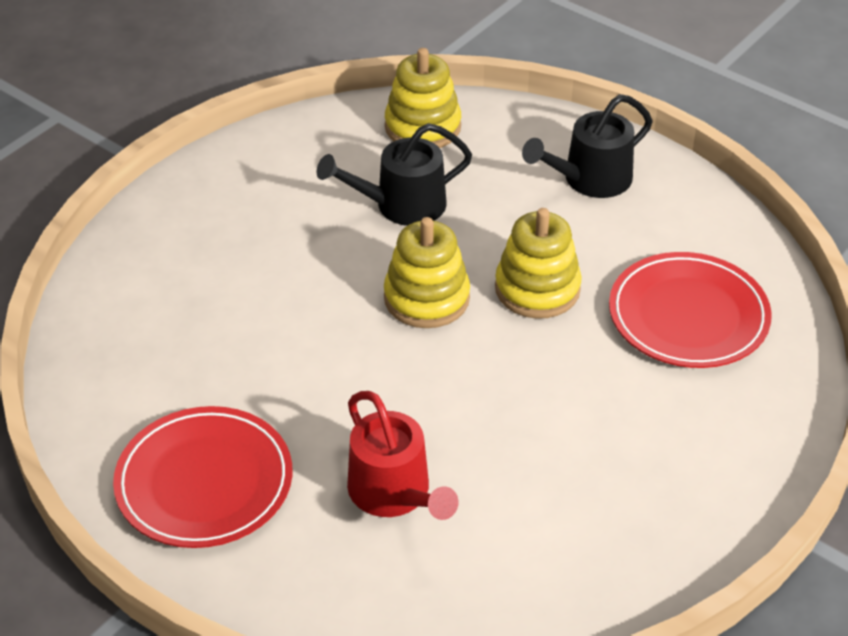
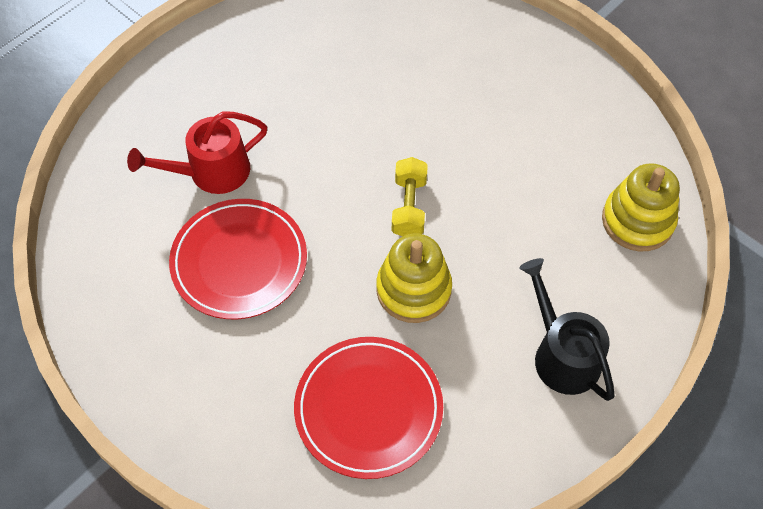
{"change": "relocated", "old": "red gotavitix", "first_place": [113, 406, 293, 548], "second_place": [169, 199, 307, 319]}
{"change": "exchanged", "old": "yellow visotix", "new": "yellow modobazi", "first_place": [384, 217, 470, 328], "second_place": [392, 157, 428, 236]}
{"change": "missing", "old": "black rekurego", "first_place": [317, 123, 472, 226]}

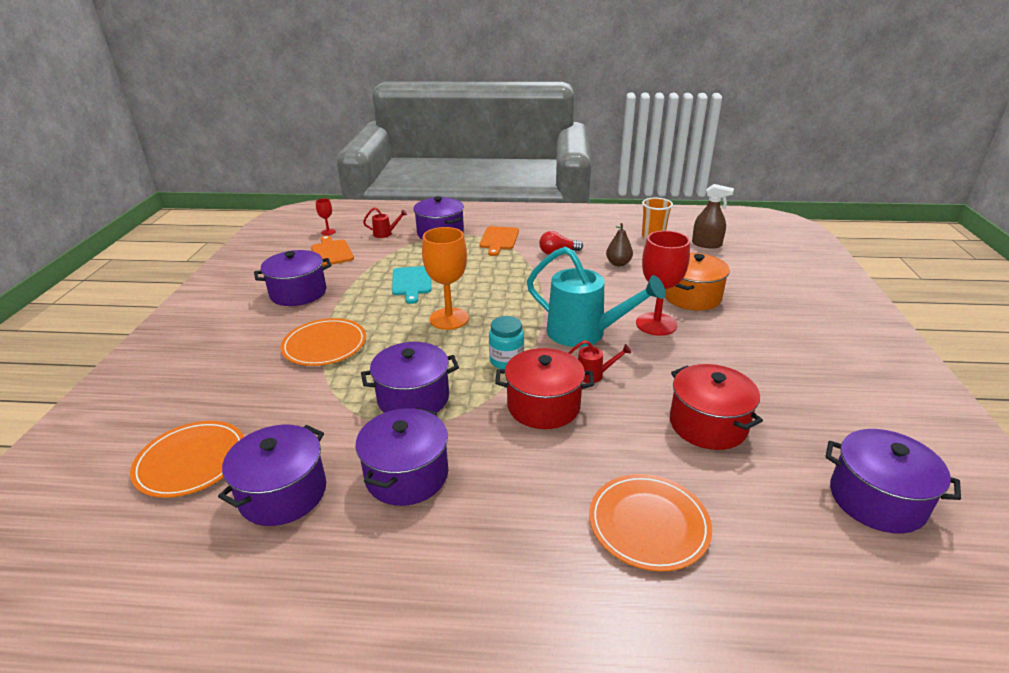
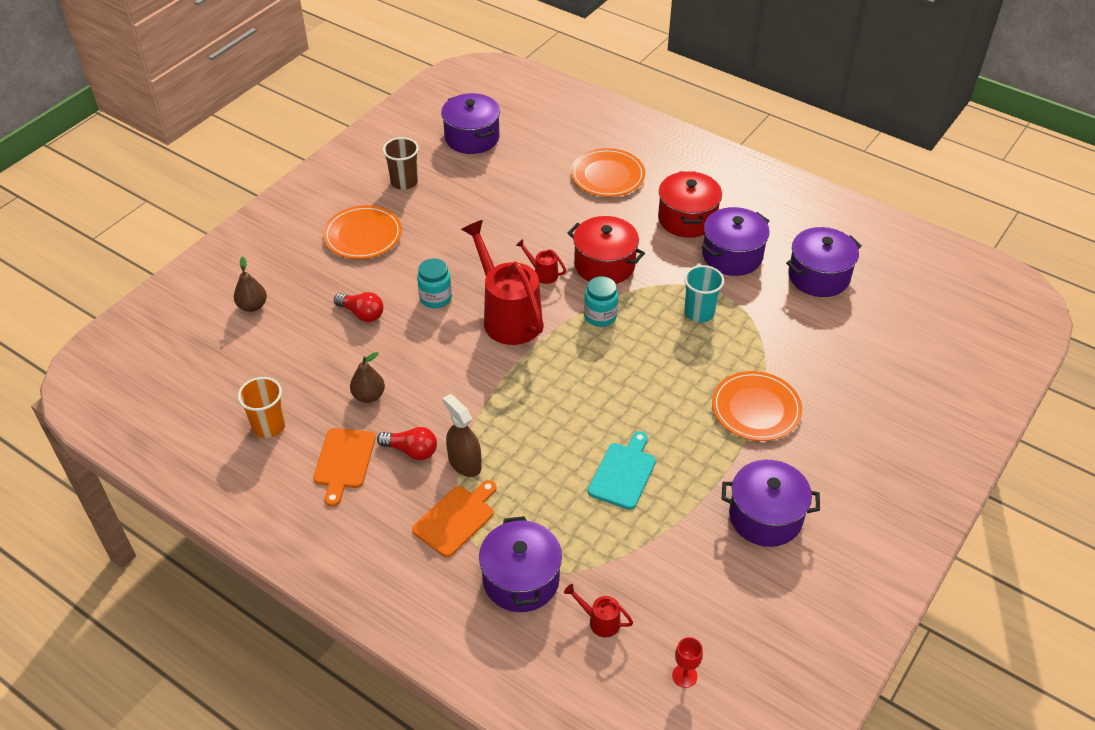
{"change": "appeared", "new": "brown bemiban", "second_place": [234, 256, 267, 312]}
{"change": "relocated", "old": "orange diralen", "first_place": [311, 235, 354, 266], "second_place": [313, 428, 376, 507]}
{"change": "relocated", "old": "orange gotavitix", "first_place": [130, 421, 244, 498], "second_place": [323, 205, 402, 259]}
{"change": "exchanged", "old": "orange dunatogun", "new": "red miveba", "first_place": [665, 253, 730, 311], "second_place": [334, 292, 383, 322]}
{"change": "appeared", "new": "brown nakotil", "second_place": [383, 137, 419, 190]}
{"change": "exchanged", "old": "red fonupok", "new": "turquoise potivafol", "first_place": [636, 231, 690, 336], "second_place": [417, 258, 452, 308]}
{"change": "relocated", "old": "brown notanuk", "first_place": [692, 184, 734, 248], "second_place": [443, 394, 482, 477]}
{"change": "colour", "old": "turquoise rekurego", "new": "red rekurego", "first_place": [527, 247, 666, 347], "second_place": [461, 220, 544, 345]}
{"change": "relocated", "old": "red dunatogun", "first_place": [670, 364, 763, 450], "second_place": [658, 171, 722, 238]}
{"change": "exchanged", "old": "purple dunatogun", "new": "turquoise nakotil", "first_place": [361, 342, 459, 413], "second_place": [684, 265, 724, 322]}
{"change": "missing", "old": "orange fonupok", "first_place": [422, 227, 469, 330]}

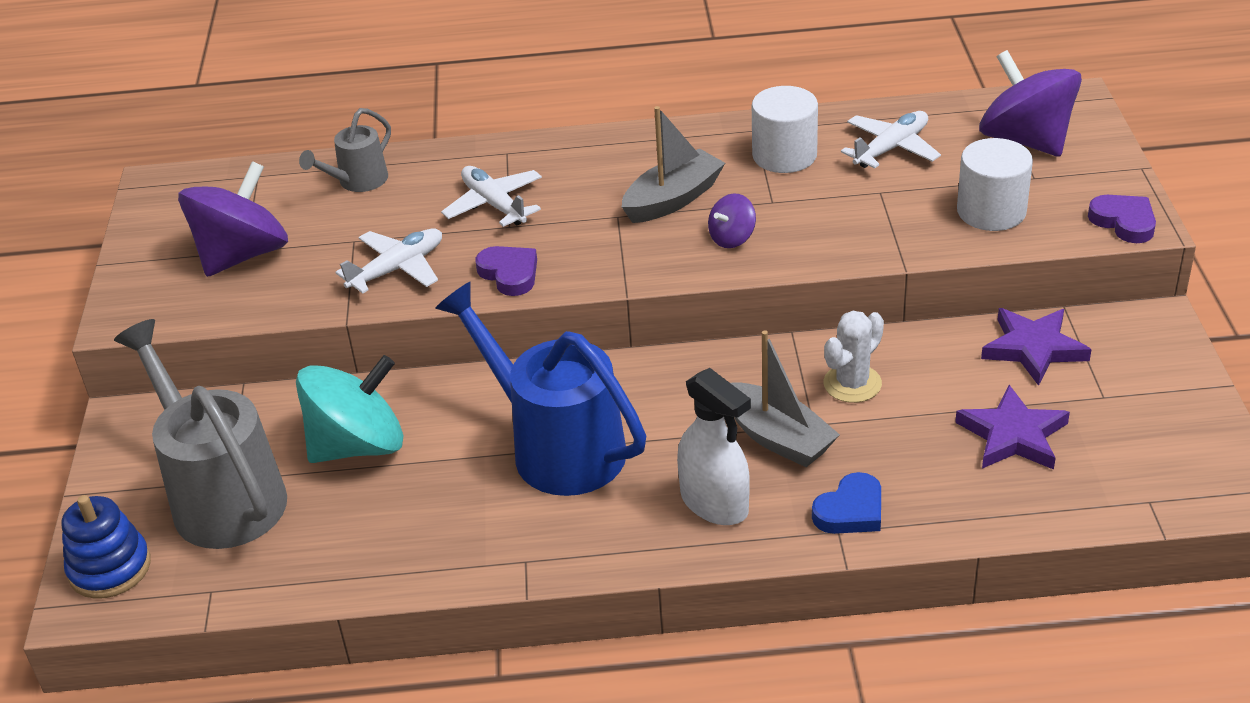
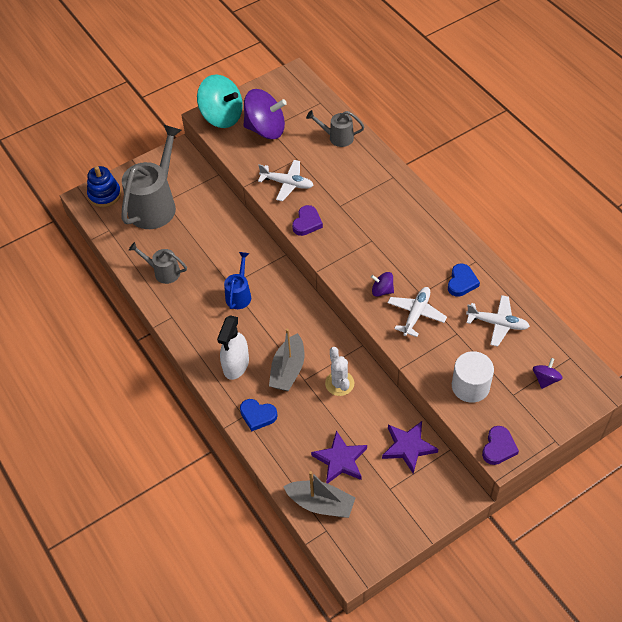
{"change": "appeared", "new": "grey rekurego", "second_place": [129, 242, 187, 284]}
{"change": "relocated", "old": "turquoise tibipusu", "first_place": [296, 355, 403, 463], "second_place": [197, 74, 243, 128]}
{"change": "size", "old": "blue rekurego", "first_place": [435, 282, 646, 496], "second_place": [224, 252, 251, 309], "factor": 0.51}
{"change": "relocated", "old": "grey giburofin", "first_place": [622, 106, 725, 223], "second_place": [283, 471, 356, 518]}
{"change": "spun", "old": "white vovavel", "first_place": [823, 311, 884, 403], "second_place": [325, 347, 354, 396], "degrees": 60}
{"change": "relocated", "old": "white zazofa", "first_place": [441, 166, 542, 227], "second_place": [388, 287, 447, 337]}
{"change": "exchanged", "old": "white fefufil", "new": "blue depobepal", "first_place": [752, 86, 818, 173], "second_place": [448, 263, 480, 297]}
{"change": "size", "old": "purple tibipusu", "first_place": [979, 50, 1082, 157], "second_place": [533, 358, 563, 389], "factor": 0.47}

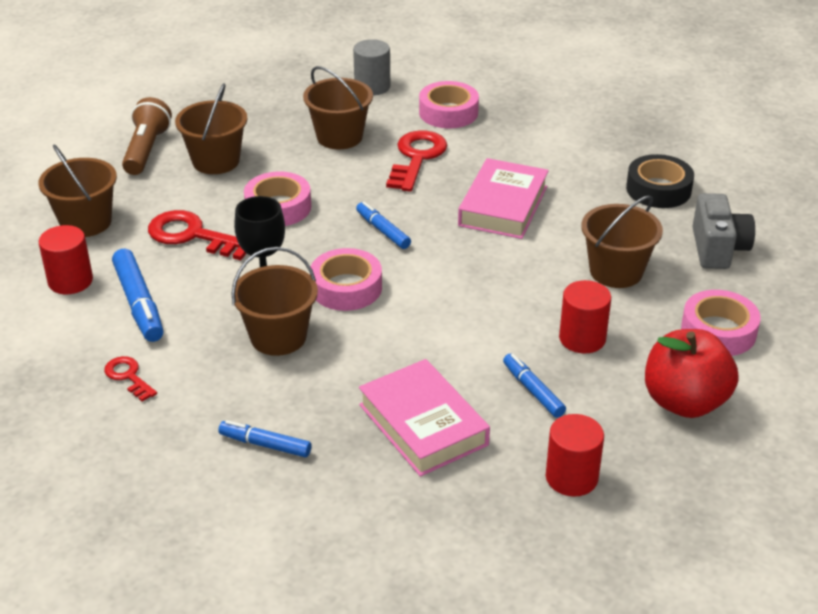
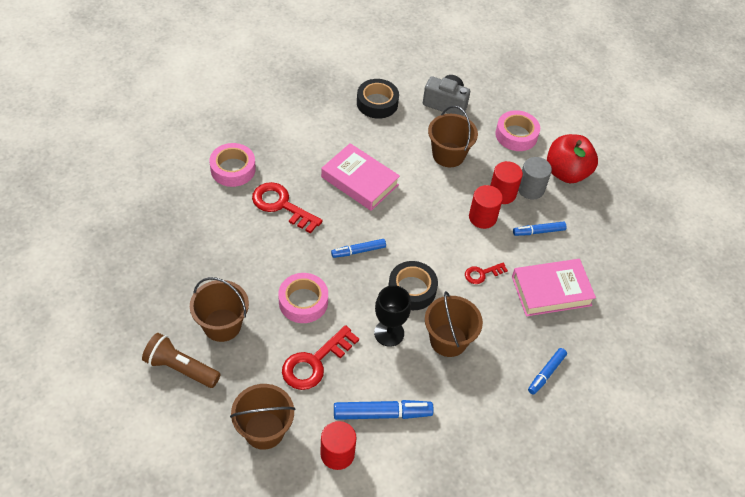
{"change": "colour", "old": "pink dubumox", "new": "black dubumox", "first_place": [311, 248, 382, 311], "second_place": [388, 261, 438, 310]}
{"change": "relocated", "old": "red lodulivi", "first_place": [104, 356, 157, 402], "second_place": [465, 262, 508, 284]}
{"change": "relocated", "old": "red fefufil", "first_place": [546, 414, 604, 497], "second_place": [469, 185, 503, 229]}
{"change": "relocated", "old": "grey fefufil", "first_place": [353, 39, 390, 95], "second_place": [518, 157, 552, 200]}
{"change": "missing", "old": "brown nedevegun", "first_place": [303, 66, 373, 149]}

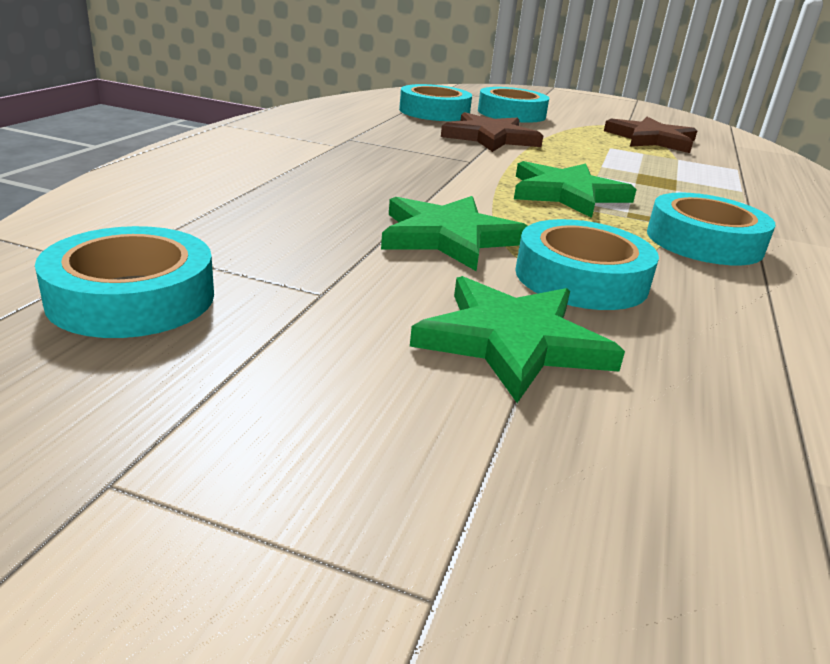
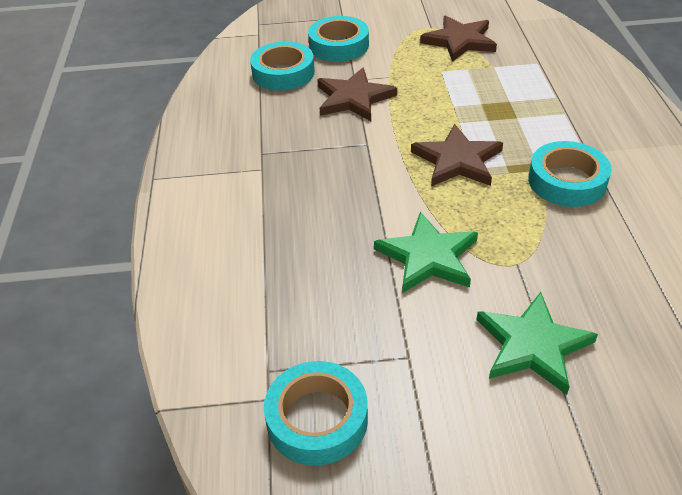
{"change": "colour", "old": "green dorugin", "new": "brown dorugin", "first_place": [514, 161, 637, 218], "second_place": [411, 124, 503, 186]}
{"change": "missing", "old": "turquoise dubumox", "first_place": [515, 219, 659, 310]}

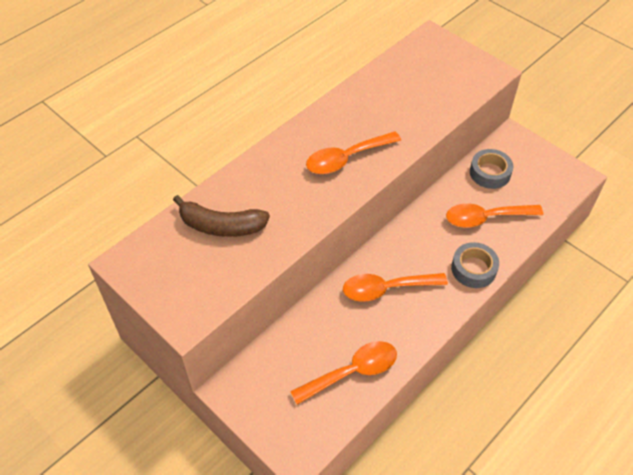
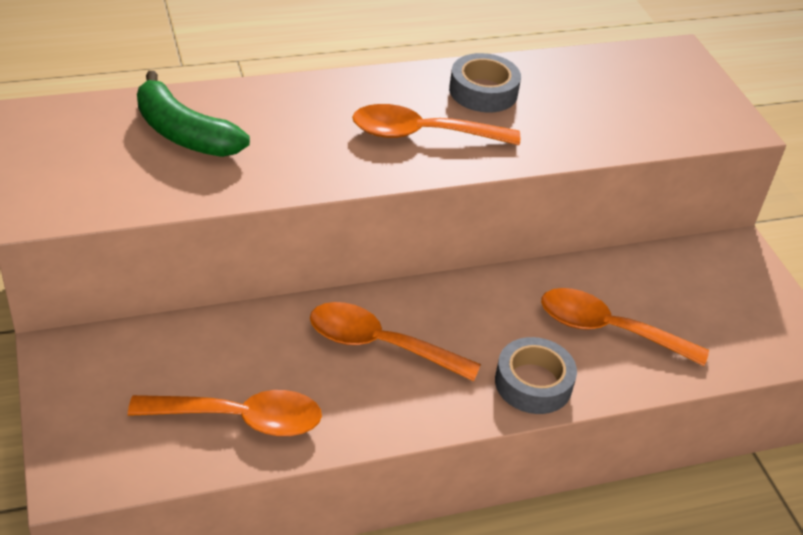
{"change": "colour", "old": "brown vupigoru", "new": "green vupigoru", "first_place": [173, 195, 270, 237], "second_place": [137, 71, 250, 157]}
{"change": "relocated", "old": "grey dubumox", "first_place": [470, 149, 513, 189], "second_place": [449, 53, 521, 113]}

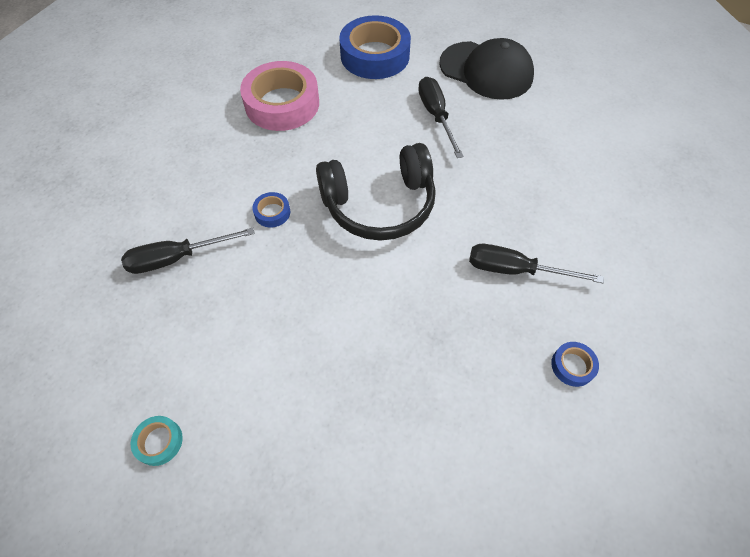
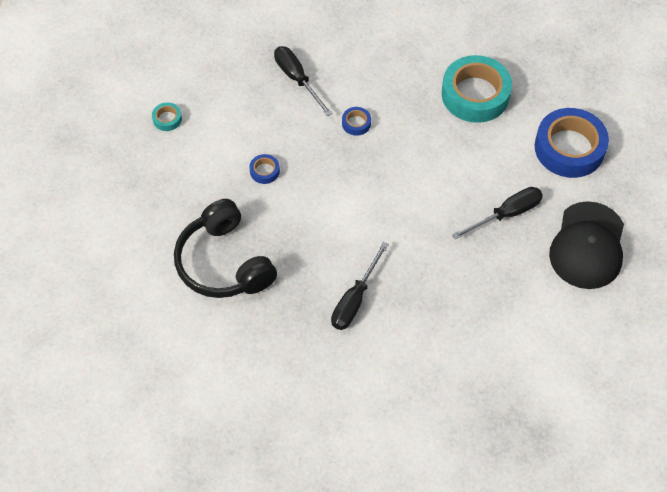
{"change": "relocated", "old": "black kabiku", "first_place": [316, 143, 436, 241], "second_place": [174, 199, 277, 298]}
{"change": "relocated", "old": "blue dubumox", "first_place": [551, 342, 599, 387], "second_place": [249, 154, 280, 184]}
{"change": "spun", "old": "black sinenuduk", "first_place": [469, 244, 604, 283], "second_place": [331, 242, 389, 330], "degrees": -150}
{"change": "colour", "old": "pink dubumox", "new": "turquoise dubumox", "first_place": [240, 61, 319, 131], "second_place": [441, 55, 512, 123]}

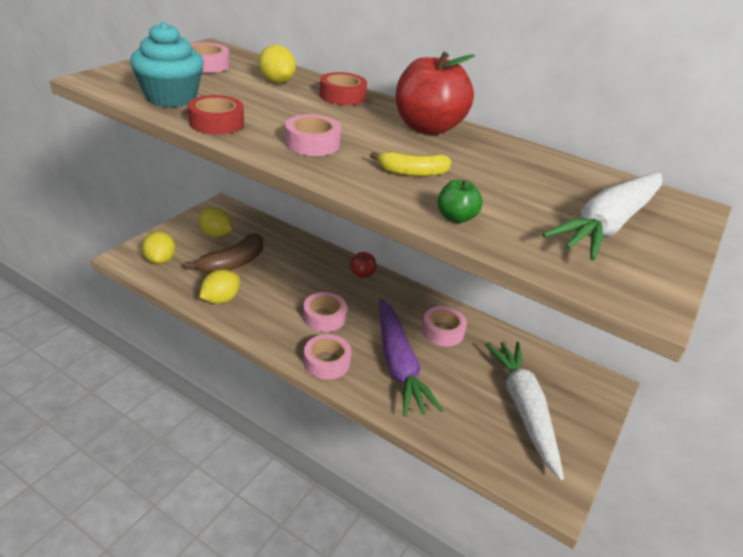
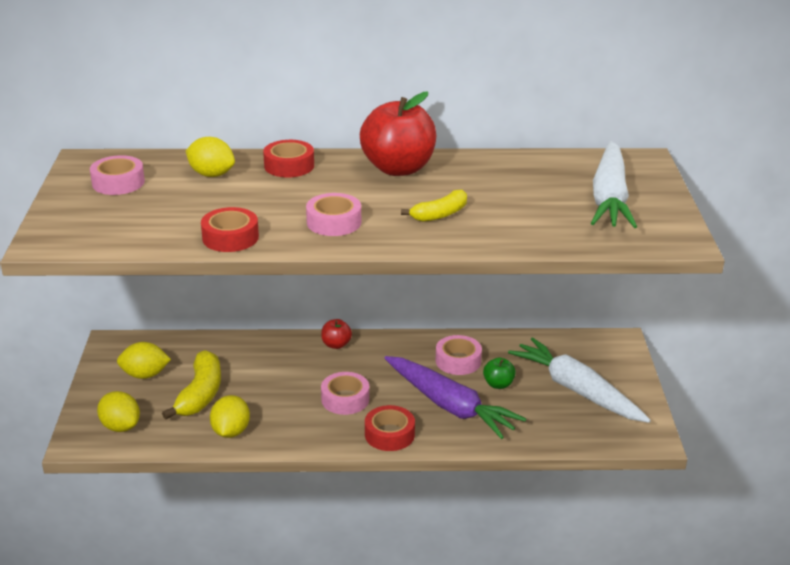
{"change": "colour", "old": "brown vupigoru", "new": "yellow vupigoru", "first_place": [185, 233, 263, 274], "second_place": [162, 350, 221, 419]}
{"change": "colour", "old": "pink dubumox", "new": "red dubumox", "first_place": [304, 334, 351, 380], "second_place": [365, 405, 415, 451]}
{"change": "relocated", "old": "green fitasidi", "first_place": [437, 180, 482, 223], "second_place": [483, 357, 516, 389]}
{"change": "missing", "old": "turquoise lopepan", "first_place": [130, 22, 204, 107]}

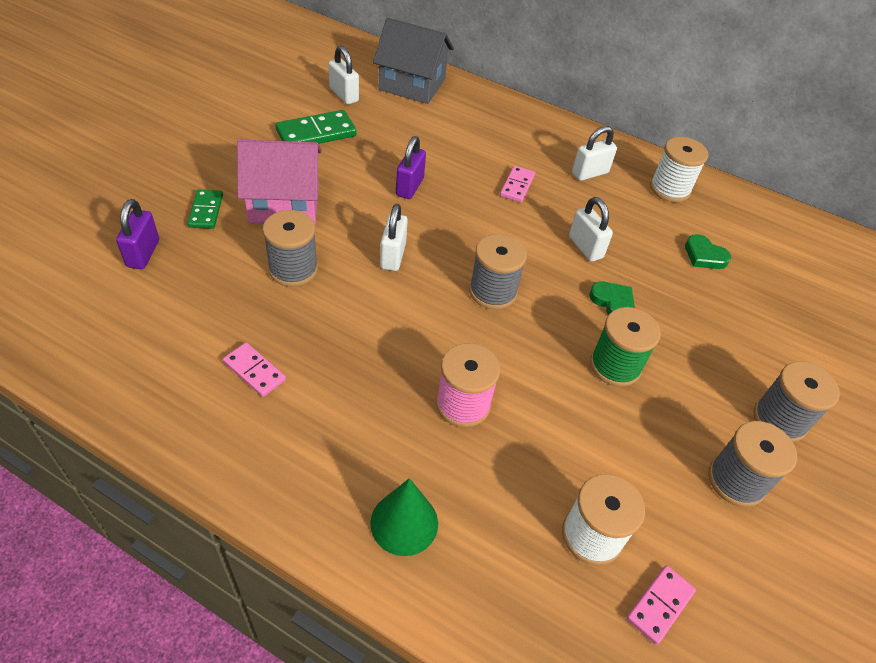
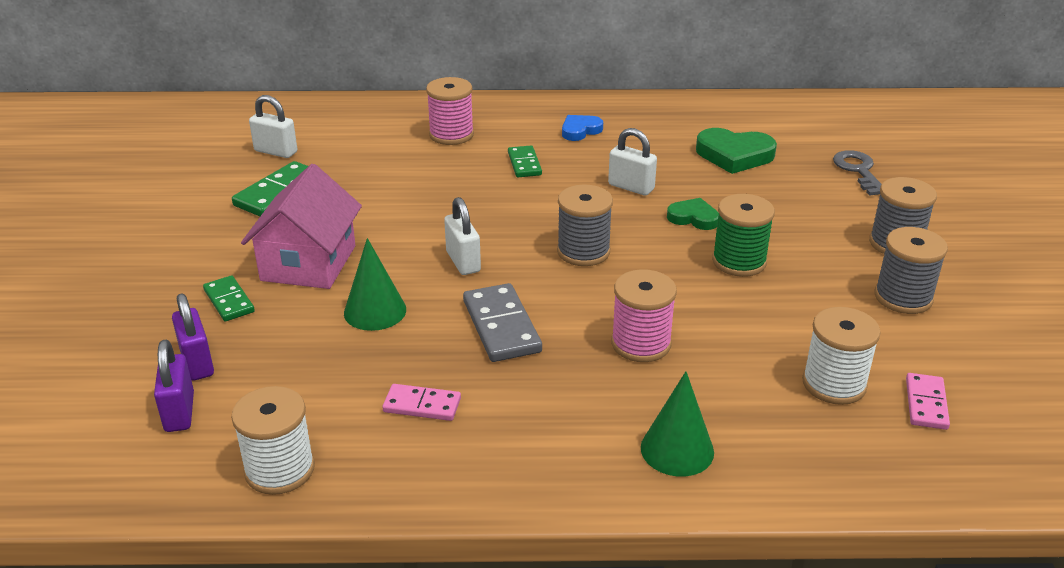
{"change": "relocated", "old": "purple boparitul", "first_place": [396, 136, 426, 199], "second_place": [154, 340, 194, 432]}
{"change": "relocated", "old": "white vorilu", "first_place": [650, 137, 708, 202], "second_place": [231, 386, 315, 495]}
{"change": "spun", "old": "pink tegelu", "first_place": [237, 140, 322, 224], "second_place": [241, 164, 362, 289], "degrees": -45}
{"change": "exchanged", "old": "grey vorilu", "new": "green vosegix", "first_place": [262, 210, 318, 287], "second_place": [344, 238, 406, 331]}
{"change": "appeared", "new": "pink vorilu", "second_place": [426, 77, 474, 145]}
{"change": "appeared", "new": "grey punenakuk", "second_place": [463, 283, 542, 362]}
{"change": "colour", "old": "pink punenakuk", "new": "green punenakuk", "first_place": [500, 166, 535, 202], "second_place": [508, 146, 542, 177]}
{"change": "exchanged", "old": "white boparitul", "new": "blue depobepal", "first_place": [572, 126, 617, 181], "second_place": [562, 115, 603, 141]}
{"change": "size", "old": "green depobepal", "first_place": [685, 234, 731, 269], "second_place": [696, 128, 777, 174], "factor": 1.65}
{"change": "appeared", "new": "grey lodulivi", "second_place": [833, 150, 882, 196]}
{"change": "missing", "old": "grey tegelu", "first_place": [373, 18, 454, 104]}

